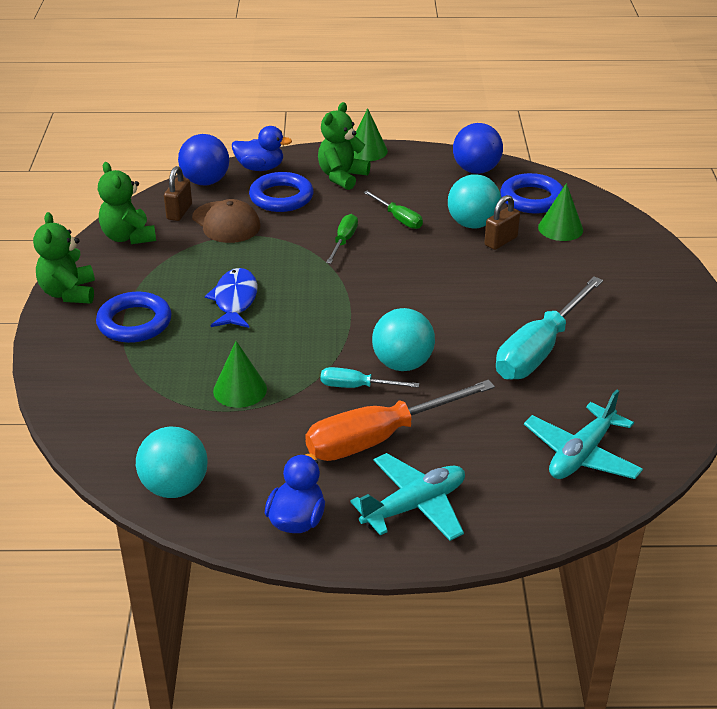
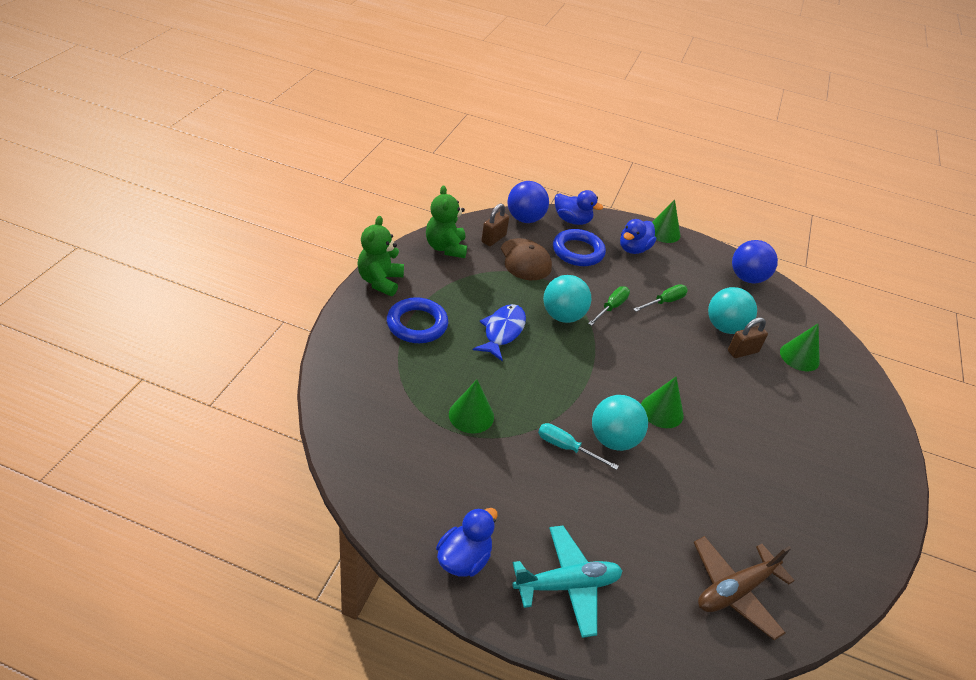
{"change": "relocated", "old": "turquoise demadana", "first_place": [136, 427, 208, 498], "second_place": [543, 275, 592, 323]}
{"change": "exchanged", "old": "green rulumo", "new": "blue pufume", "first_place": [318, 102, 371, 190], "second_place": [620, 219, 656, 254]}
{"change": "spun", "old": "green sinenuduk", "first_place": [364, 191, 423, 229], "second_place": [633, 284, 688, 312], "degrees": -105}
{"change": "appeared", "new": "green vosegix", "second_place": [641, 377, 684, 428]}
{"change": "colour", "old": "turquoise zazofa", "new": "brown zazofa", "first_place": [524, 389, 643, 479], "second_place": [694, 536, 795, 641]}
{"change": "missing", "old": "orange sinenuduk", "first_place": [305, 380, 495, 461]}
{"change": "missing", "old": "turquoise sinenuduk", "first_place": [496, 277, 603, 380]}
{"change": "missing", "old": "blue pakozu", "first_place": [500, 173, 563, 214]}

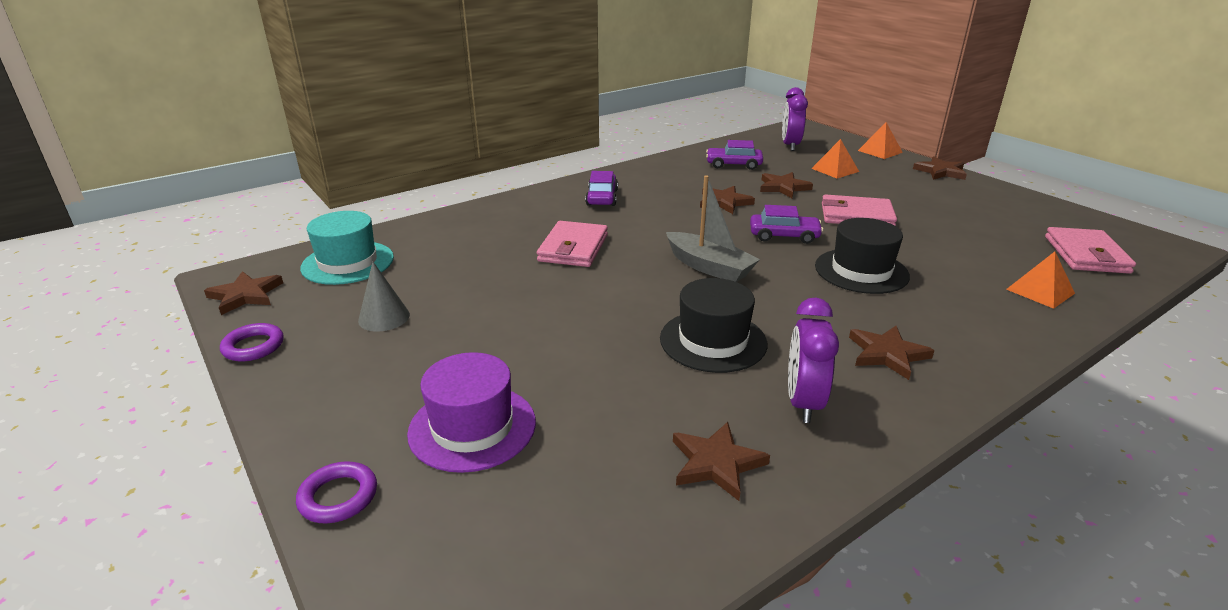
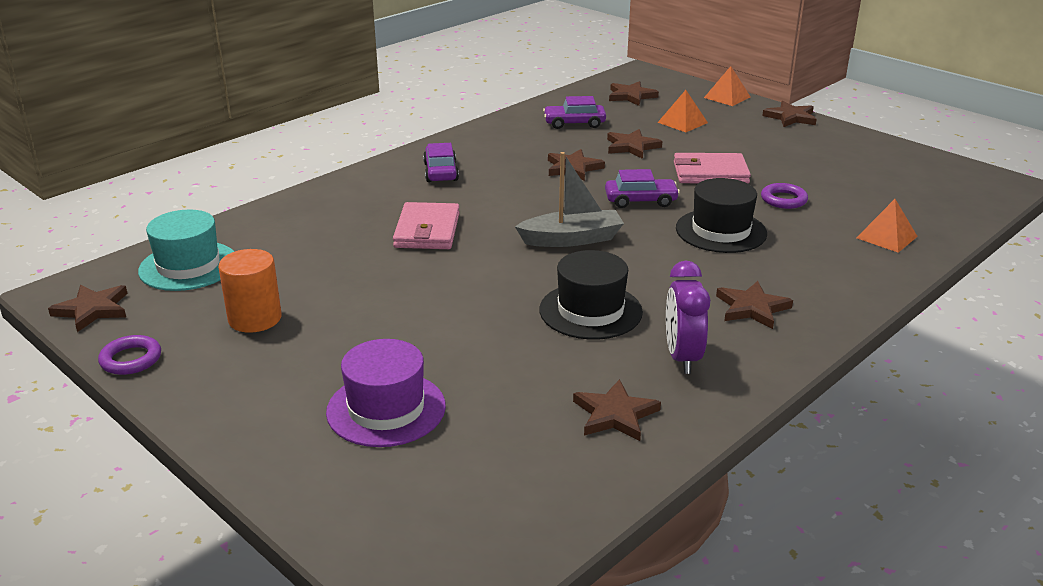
{"change": "exchanged", "old": "grey vosegix", "new": "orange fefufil", "first_place": [358, 262, 410, 331], "second_place": [218, 249, 282, 333]}
{"change": "spun", "old": "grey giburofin", "first_place": [666, 176, 760, 282], "second_place": [515, 152, 624, 247], "degrees": -45}
{"change": "exchanged", "old": "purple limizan", "new": "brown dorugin", "first_place": [782, 87, 808, 151], "second_place": [609, 81, 659, 106]}
{"change": "relocated", "old": "purple pakozu", "first_place": [296, 462, 377, 523], "second_place": [761, 183, 808, 209]}
{"change": "missing", "old": "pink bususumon", "first_place": [1045, 227, 1136, 274]}

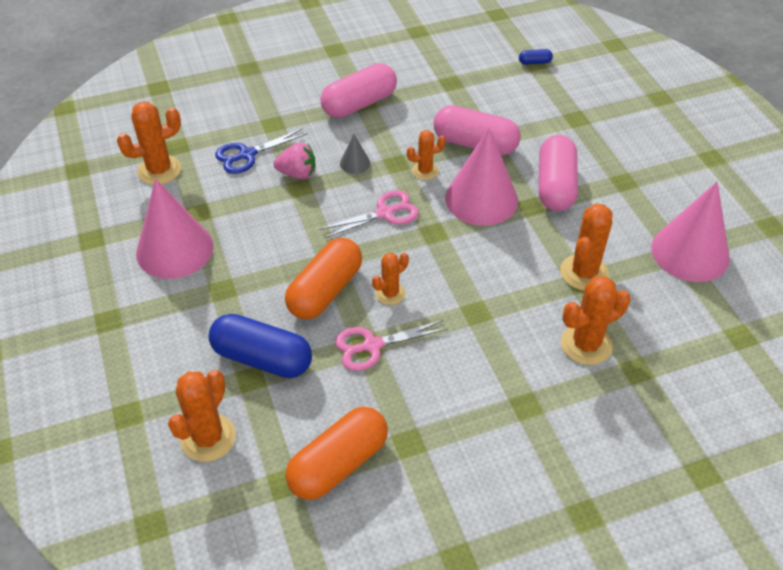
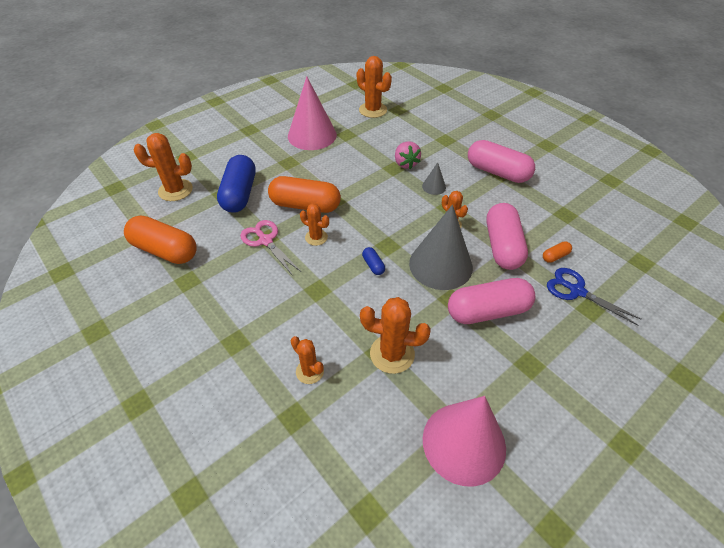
{"change": "size", "old": "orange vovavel", "first_place": [561, 276, 631, 365], "second_place": [291, 336, 324, 384], "factor": 0.61}
{"change": "relocated", "old": "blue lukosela", "first_place": [519, 49, 553, 65], "second_place": [362, 247, 385, 275]}
{"change": "colour", "old": "pink vosegix", "new": "grey vosegix", "first_place": [445, 127, 518, 226], "second_place": [409, 205, 473, 290]}
{"change": "appeared", "new": "orange lukosela", "second_place": [543, 241, 572, 263]}
{"change": "relocated", "old": "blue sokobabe", "first_place": [215, 128, 307, 174], "second_place": [547, 268, 642, 326]}
{"change": "missing", "old": "pink sokobabe", "first_place": [319, 190, 419, 238]}

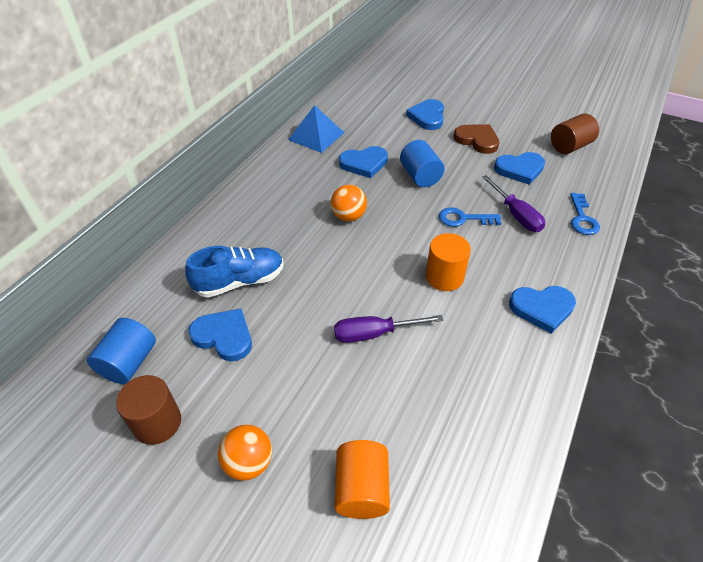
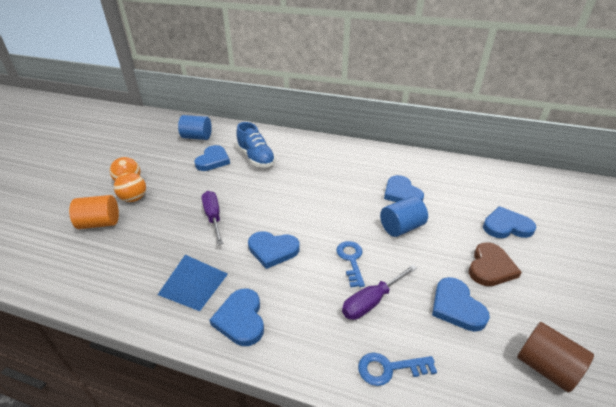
{"change": "relocated", "old": "orange demadana", "first_place": [331, 185, 367, 221], "second_place": [114, 172, 146, 202]}
{"change": "relocated", "old": "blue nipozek", "first_place": [288, 105, 344, 153], "second_place": [158, 255, 228, 311]}
{"change": "exchanged", "old": "orange fefufil", "new": "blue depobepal", "first_place": [426, 233, 471, 291], "second_place": [248, 231, 300, 269]}
{"change": "missing", "old": "brown fefufil", "first_place": [116, 375, 181, 445]}

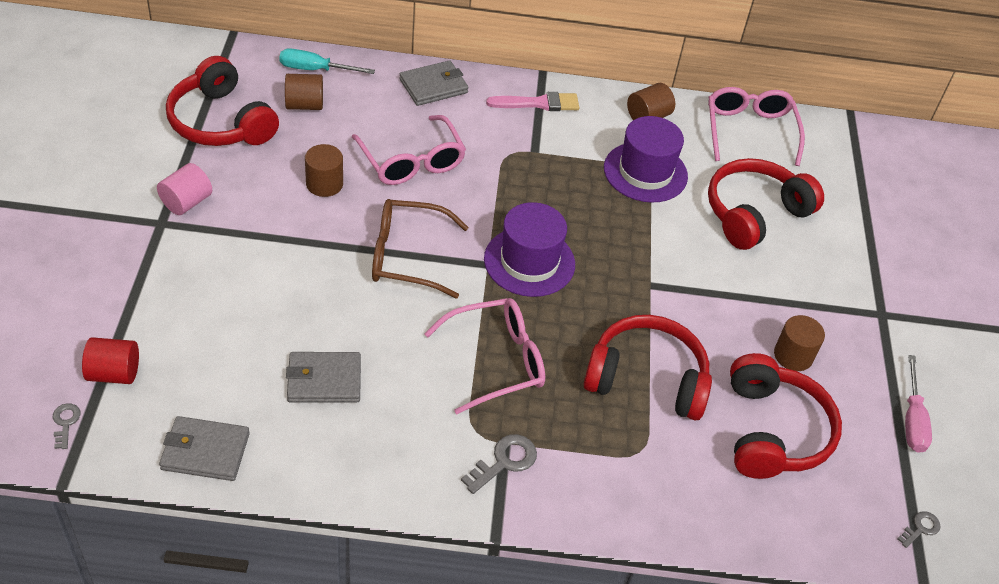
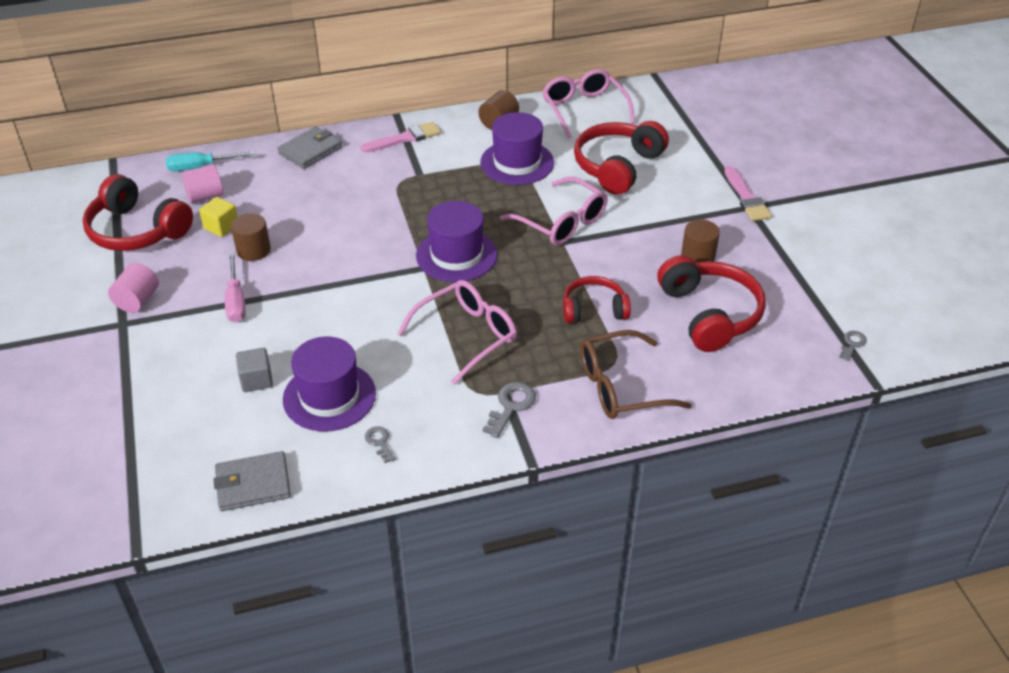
{"change": "colour", "old": "brown fefufil", "new": "pink fefufil", "first_place": [285, 74, 323, 110], "second_place": [181, 164, 223, 203]}
{"change": "appeared", "new": "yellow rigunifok", "second_place": [199, 197, 237, 237]}
{"change": "relocated", "old": "pink sinenuduk", "first_place": [905, 355, 932, 453], "second_place": [225, 253, 246, 323]}
{"change": "appeared", "new": "grey rigunifok", "second_place": [236, 348, 273, 392]}
{"change": "exchanged", "old": "grey bususumon", "new": "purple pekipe", "first_place": [286, 352, 361, 402], "second_place": [283, 336, 376, 432]}
{"change": "relocated", "old": "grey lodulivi", "first_place": [53, 403, 81, 449], "second_place": [365, 427, 395, 463]}
{"change": "relocated", "old": "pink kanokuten", "first_place": [352, 115, 466, 185], "second_place": [500, 177, 608, 245]}
{"change": "size", "old": "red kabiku", "first_place": [584, 315, 712, 420], "second_place": [563, 276, 631, 323], "factor": 0.62}
{"change": "relocated", "old": "brown kanokuten", "first_place": [372, 199, 469, 298], "second_place": [580, 330, 692, 419]}
{"change": "appeared", "new": "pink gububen", "second_place": [724, 166, 771, 221]}
{"change": "missing", "old": "red fefufil", "first_place": [82, 337, 139, 384]}

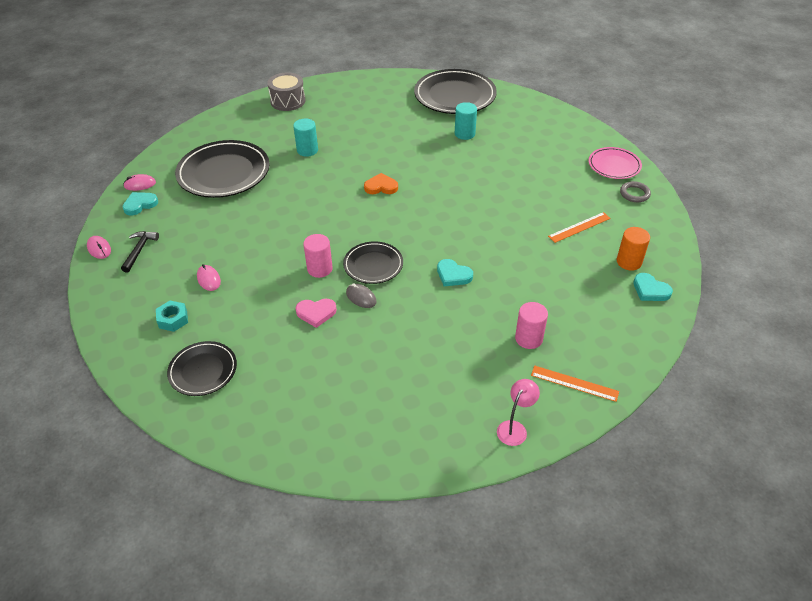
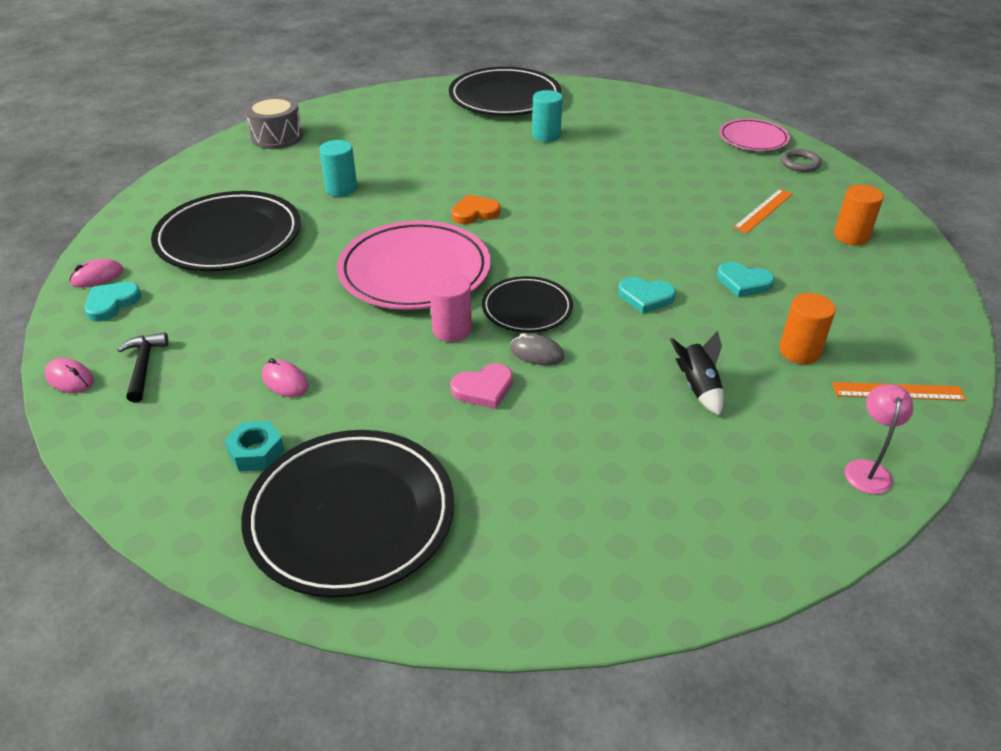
{"change": "size", "old": "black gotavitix", "first_place": [167, 341, 237, 396], "second_place": [241, 430, 454, 598], "factor": 1.76}
{"change": "appeared", "new": "pink gotavitix", "second_place": [337, 220, 491, 310]}
{"change": "appeared", "new": "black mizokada", "second_place": [670, 331, 724, 416]}
{"change": "relocated", "old": "turquoise depobepal", "first_place": [633, 273, 673, 301], "second_place": [717, 262, 774, 297]}
{"change": "colour", "old": "pink fefufil", "new": "orange fefufil", "first_place": [515, 302, 548, 349], "second_place": [779, 293, 836, 364]}

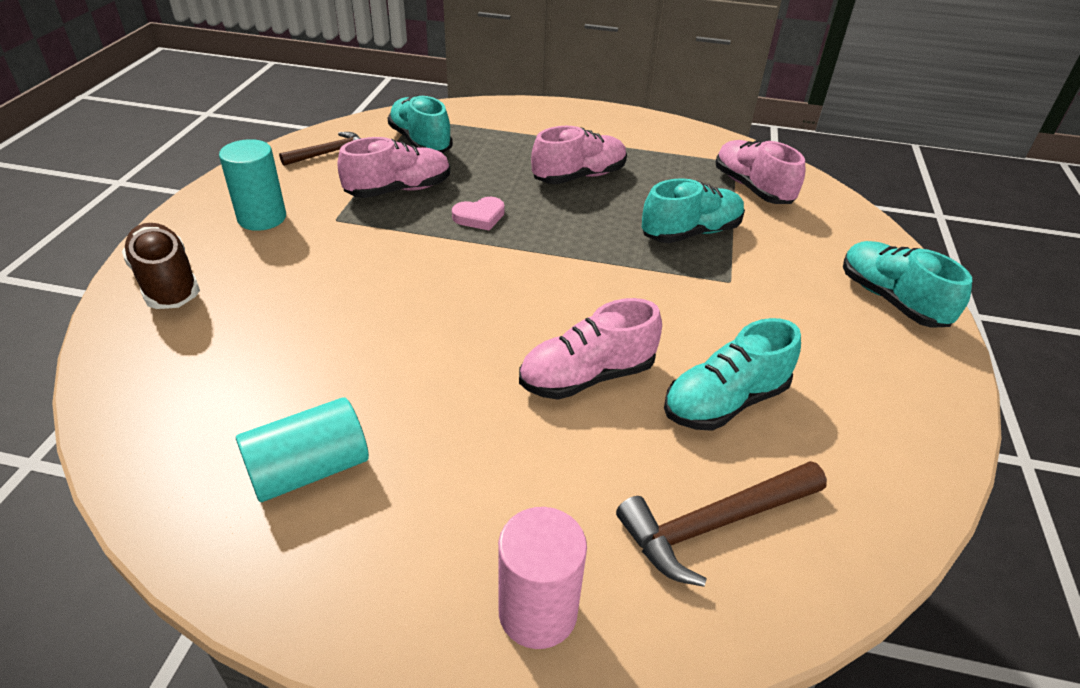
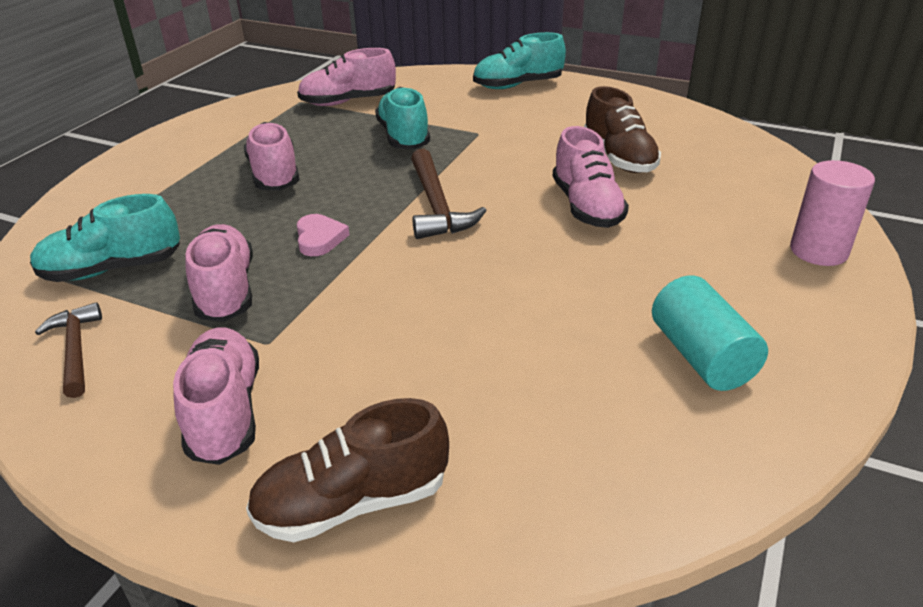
{"change": "exchanged", "old": "turquoise fefufil", "new": "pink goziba", "first_place": [219, 139, 286, 231], "second_place": [173, 327, 259, 465]}
{"change": "relocated", "old": "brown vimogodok", "first_place": [616, 461, 827, 587], "second_place": [411, 149, 487, 239]}
{"change": "colour", "old": "turquoise goziba", "new": "brown goziba", "first_place": [664, 318, 801, 431], "second_place": [584, 86, 661, 173]}

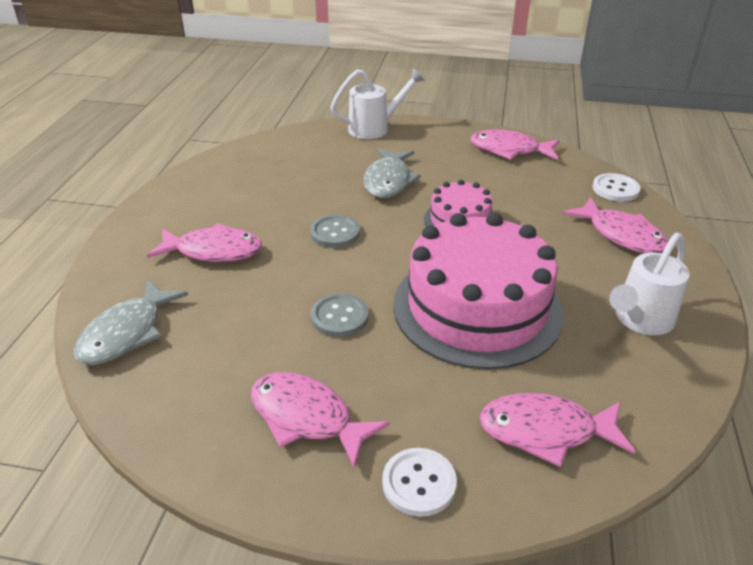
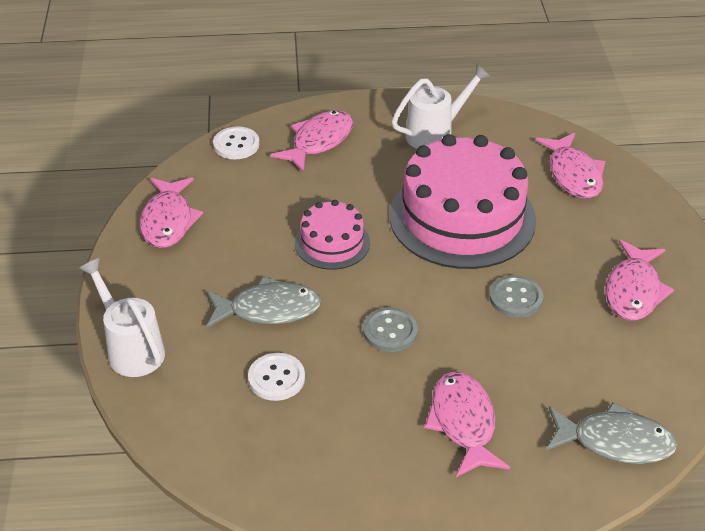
{"change": "relocated", "old": "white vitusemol", "first_place": [382, 448, 457, 517], "second_place": [248, 353, 305, 401]}
{"change": "spun", "old": "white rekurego", "first_place": [609, 232, 690, 335], "second_place": [392, 64, 491, 149], "degrees": -60}

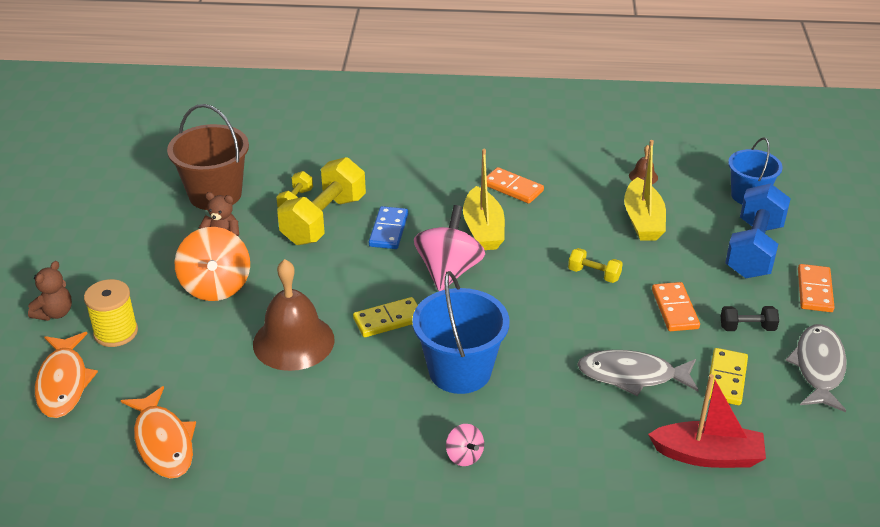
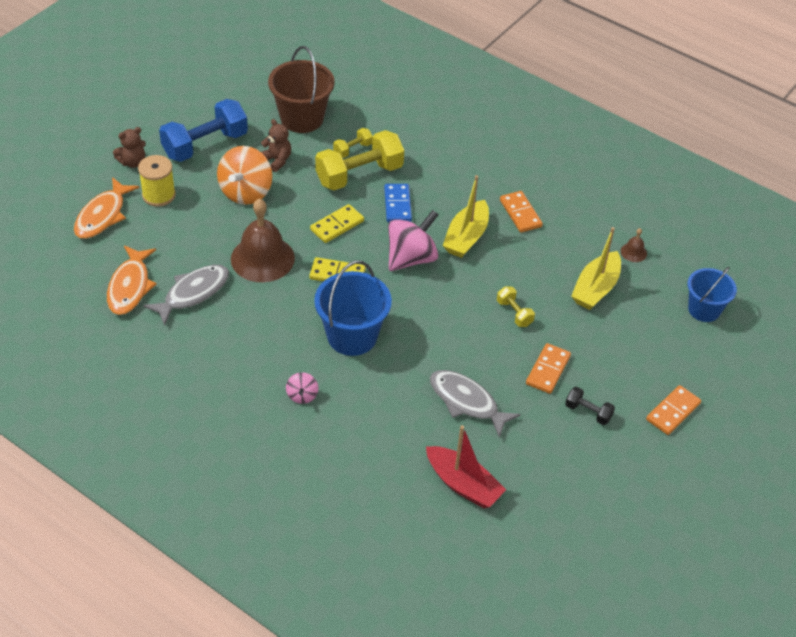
{"change": "relocated", "old": "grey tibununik", "first_place": [785, 324, 847, 412], "second_place": [143, 265, 229, 326]}
{"change": "relocated", "old": "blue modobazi", "first_place": [725, 183, 791, 278], "second_place": [159, 99, 248, 162]}
{"change": "relocated", "old": "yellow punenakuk", "first_place": [709, 348, 748, 405], "second_place": [310, 204, 364, 243]}
{"change": "spun", "old": "blue punenakuk", "first_place": [369, 206, 408, 249], "second_place": [384, 184, 412, 222], "degrees": -45}

